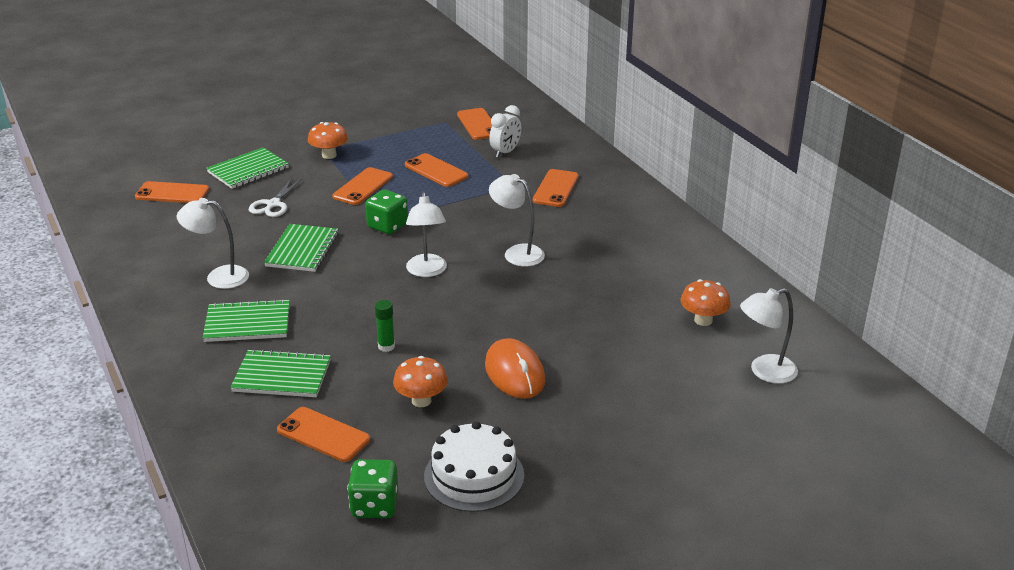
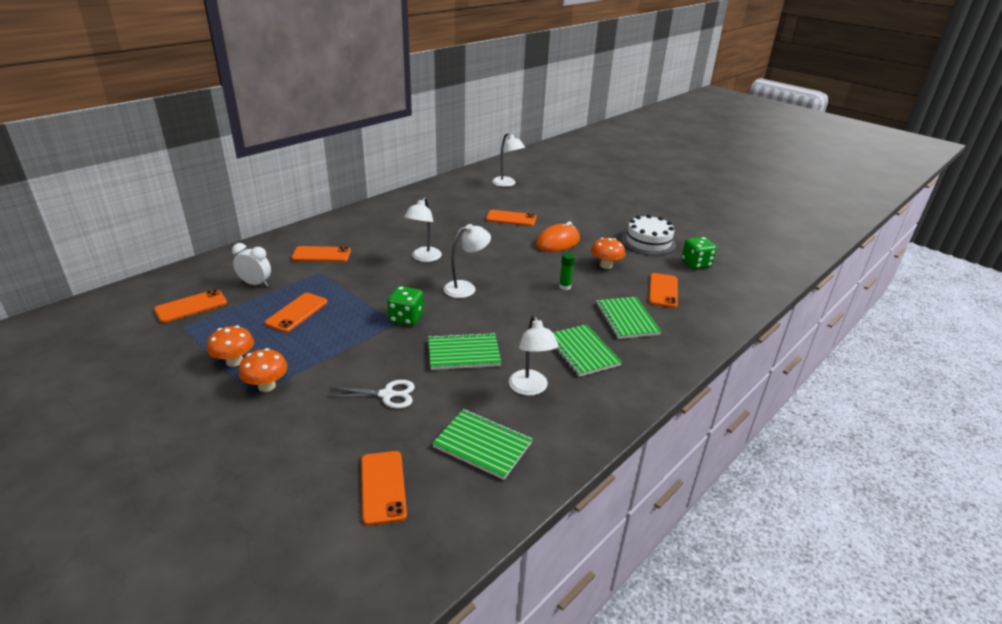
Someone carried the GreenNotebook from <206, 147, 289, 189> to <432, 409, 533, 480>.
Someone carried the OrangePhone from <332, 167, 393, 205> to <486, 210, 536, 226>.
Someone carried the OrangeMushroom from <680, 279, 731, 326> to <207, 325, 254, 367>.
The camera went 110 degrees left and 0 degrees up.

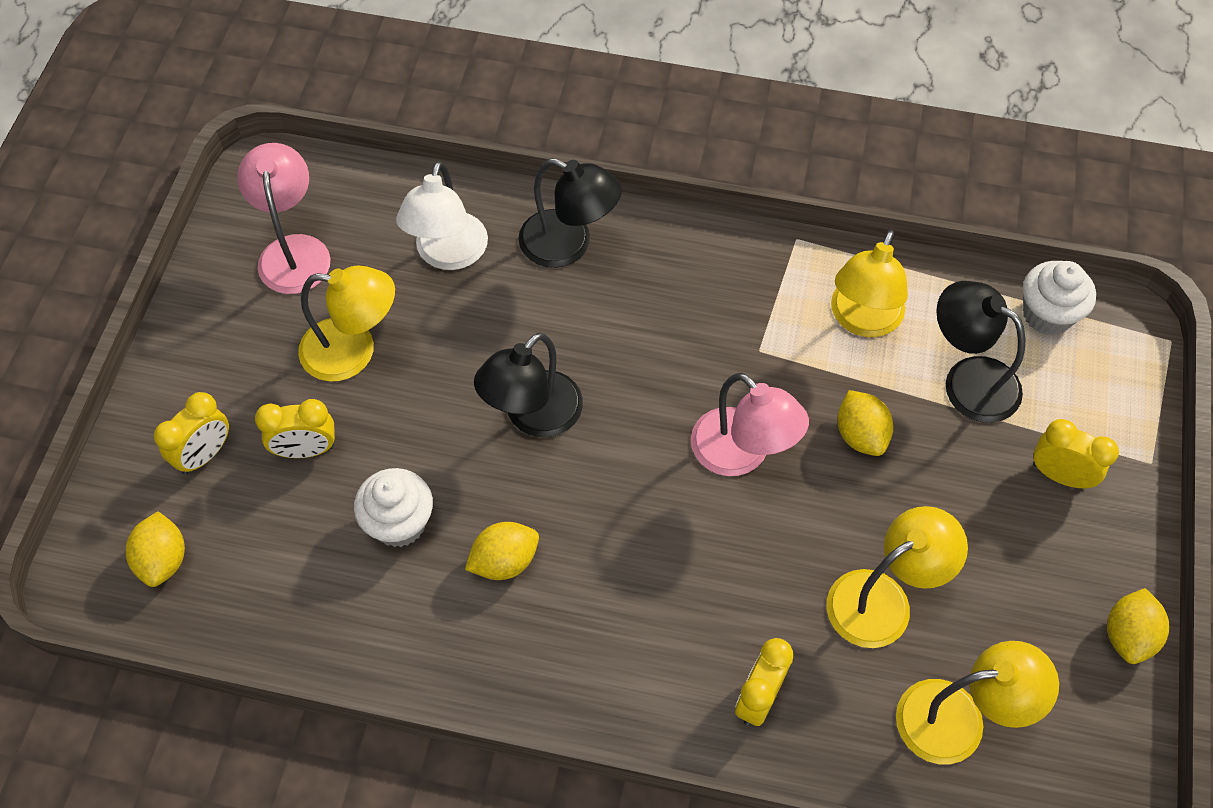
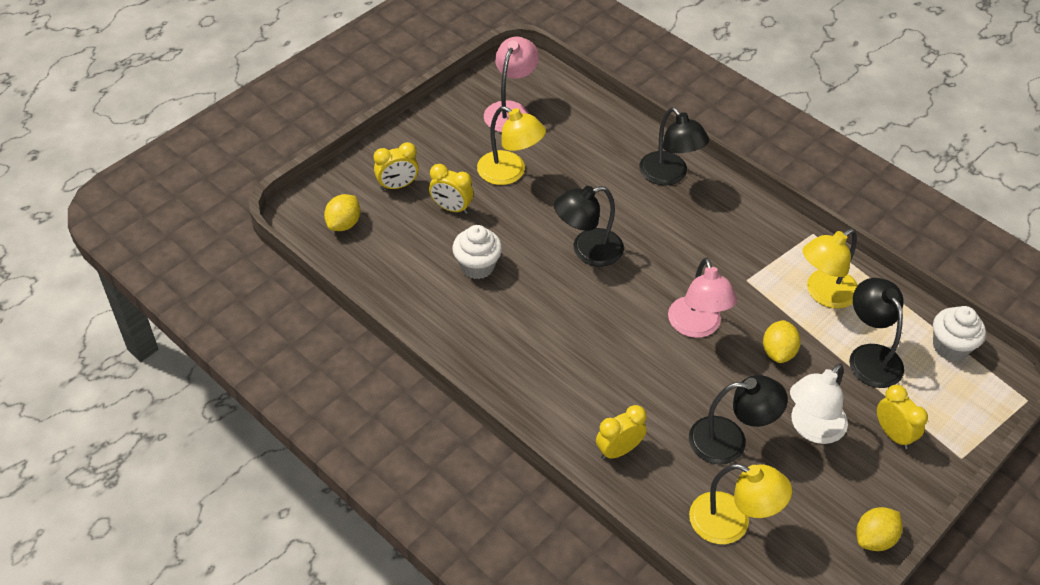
Someone carried the WhiteLamp from <396, 161, 488, 270> to <790, 363, 848, 444>.
Someone took away the YellowLemon at <465, 522, 539, 580>.
Someone repainted the YellowLamp at <826, 506, 968, 648>, which became the BlackLamp at <689, 375, 788, 465>.
The camera went 30 degrees right and 10 degrees down.

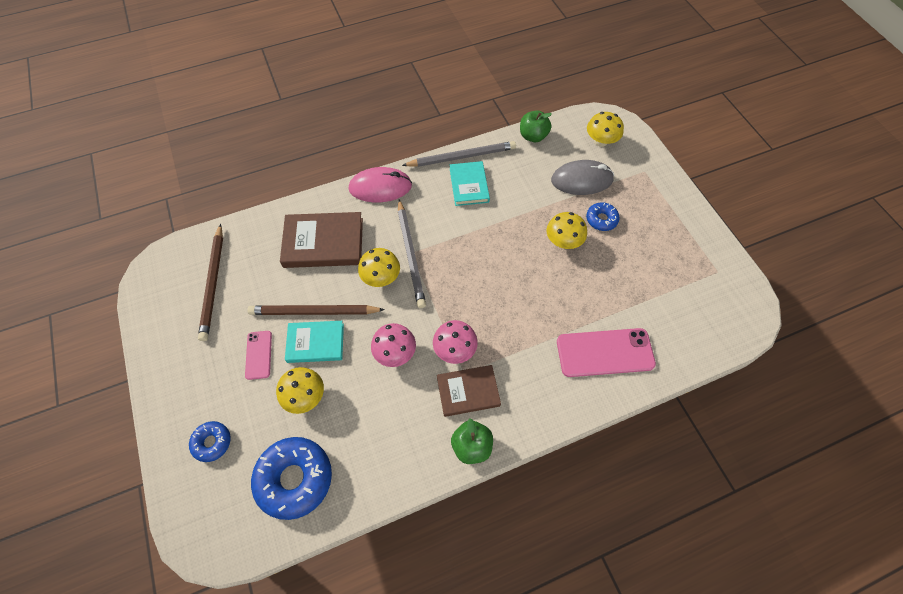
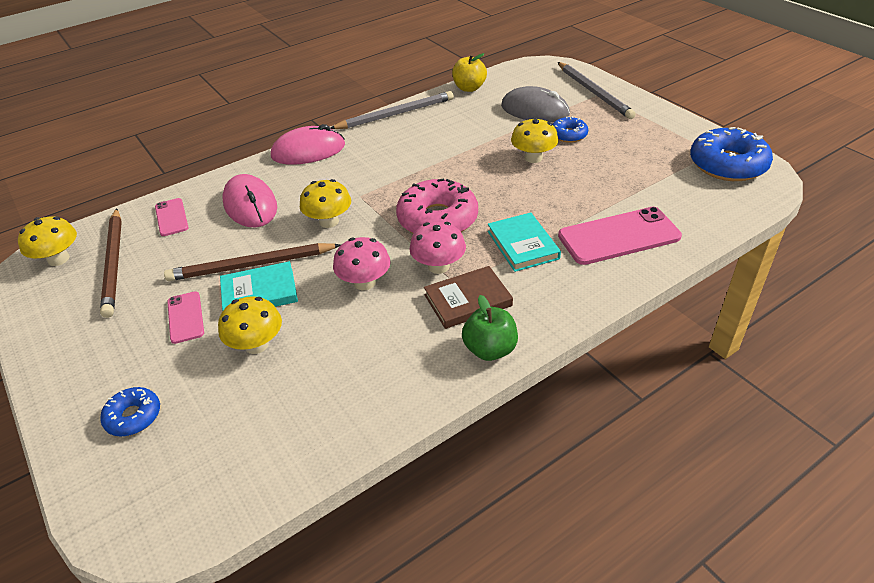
Someone carried the BlueDonut from <251, 437, 332, 520> to <690, 127, 773, 181>.
Someone swapped the BrownBook at <280, 212, 363, 268> for the PinkMouse at <222, 174, 277, 227>.
Someone carried the GreyPencil from <398, 200, 426, 308> to <558, 62, 636, 119>.
Someone carried the TurquoiseBook from <450, 161, 490, 206> to <488, 212, 561, 272>.
Someone repainted the GreenApple at <520, 111, 552, 142>, which became the YellowApple at <452, 53, 487, 92>.
Someone rotated the GreyMouse at <551, 160, 614, 195> by 45 degrees clockwise.
Someone carried the YellowMushroom from <587, 112, 624, 147> to <18, 216, 77, 266>.
Someone put down the PinkPhone at <155, 198, 189, 236>.
Someone put down the PinkDonut at <396, 178, 478, 234>.
The camera went 10 degrees left and 20 degrees down.

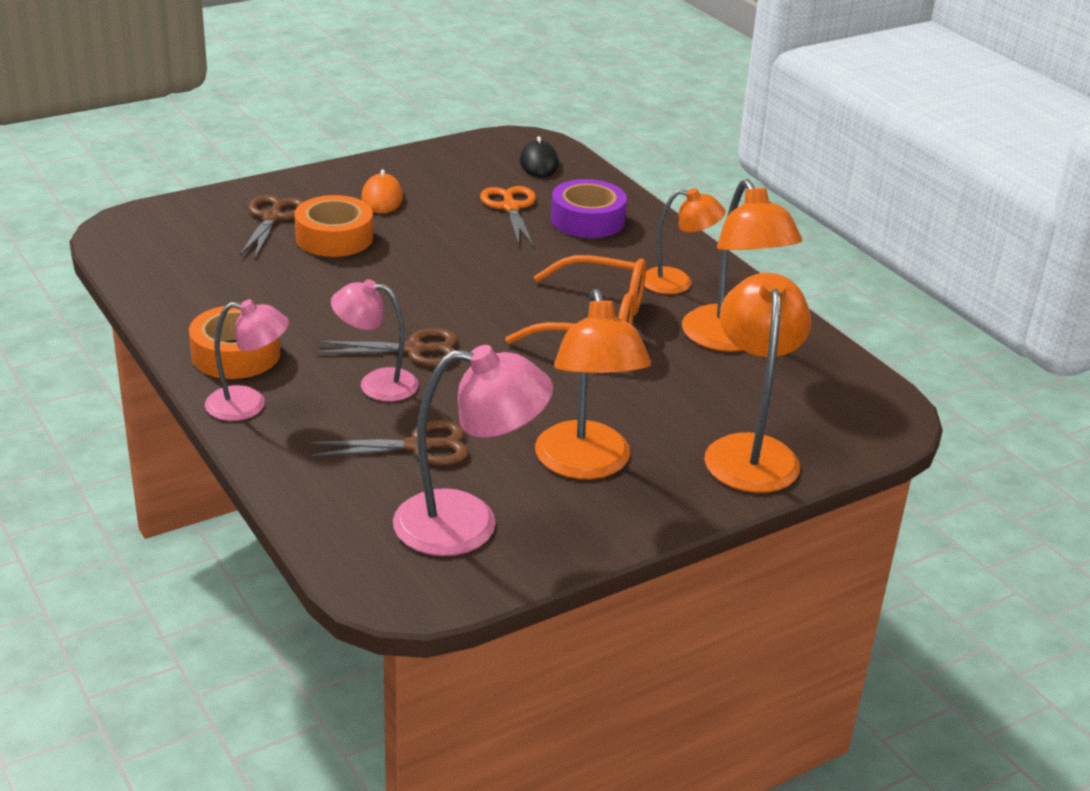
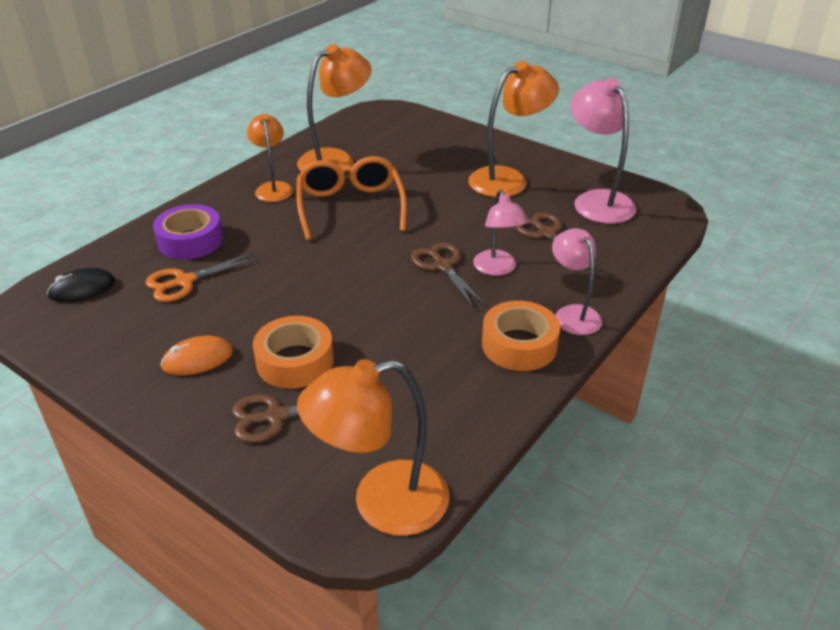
Someone carried the OrangeLamp from <704, 273, 811, 493> to <297, 359, 449, 536>.
The camera went 110 degrees left and 5 degrees up.

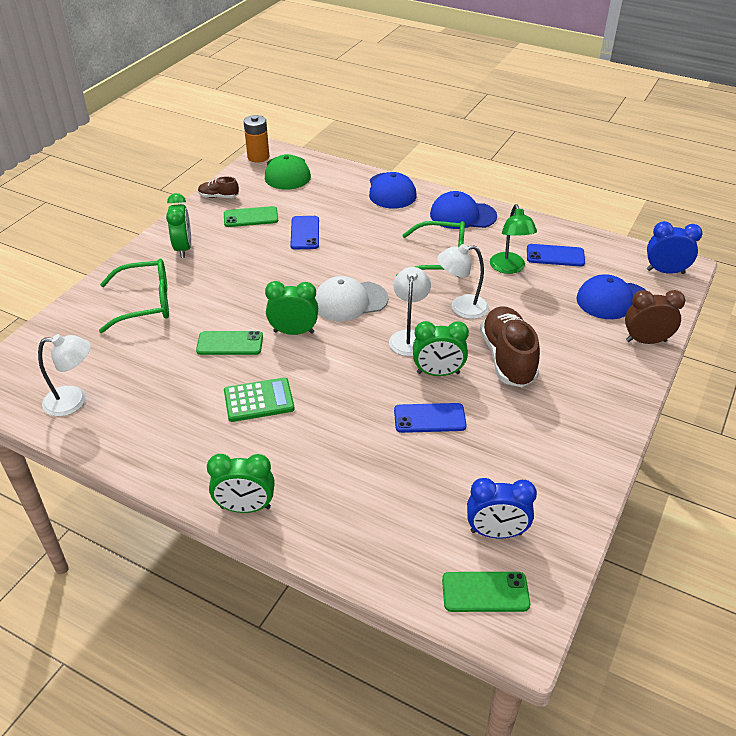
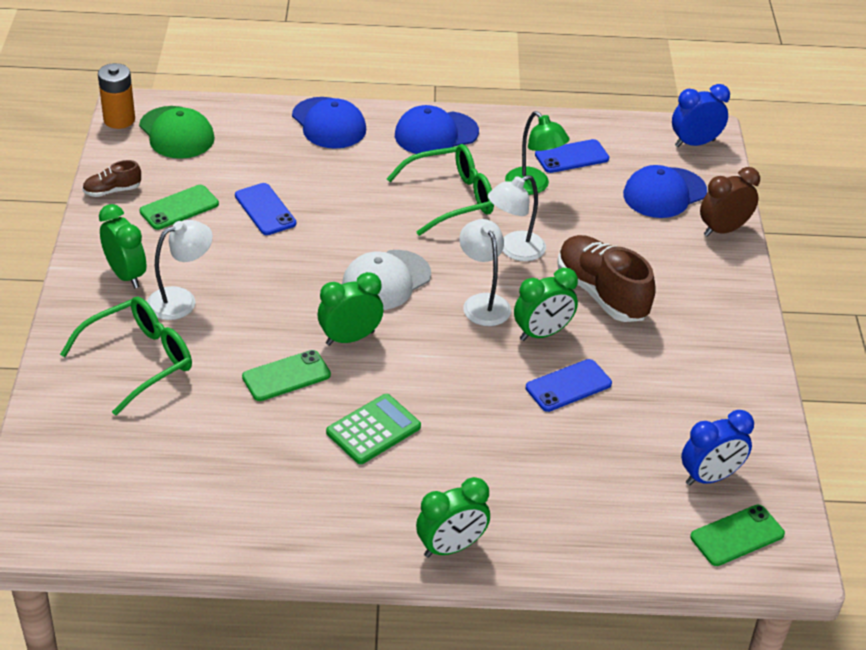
Someone carried the WhiteLamp from <38, 334, 91, 416> to <147, 220, 213, 320>.
The camera went 30 degrees left and 0 degrees up.

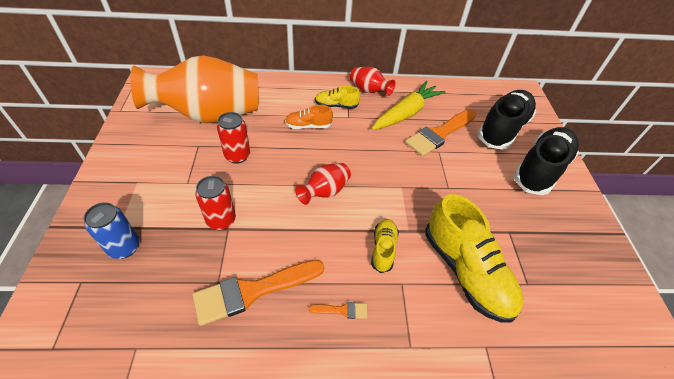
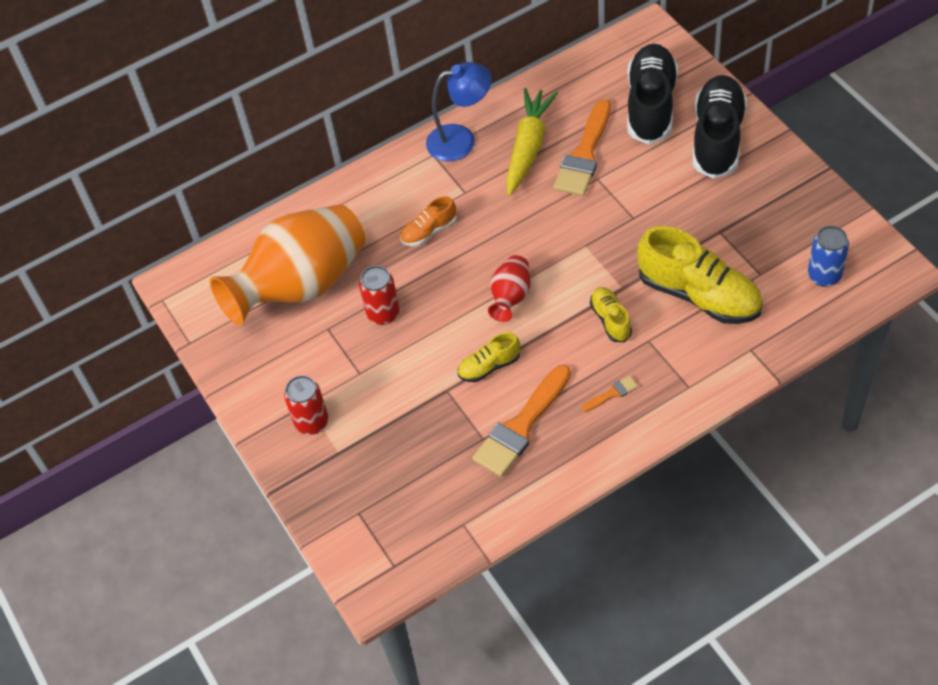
Someone carried the BlueCan from <83, 202, 139, 259> to <808, 226, 849, 287>.
Someone carried the RedCan from <195, 176, 236, 230> to <284, 375, 329, 435>.
Someone carried the YellowShoe from <315, 86, 360, 109> to <458, 332, 520, 382>.
Someone swapped the RedVase at <350, 67, 395, 96> for the BlueLamp at <426, 62, 492, 162>.
The camera went 20 degrees left and 5 degrees up.

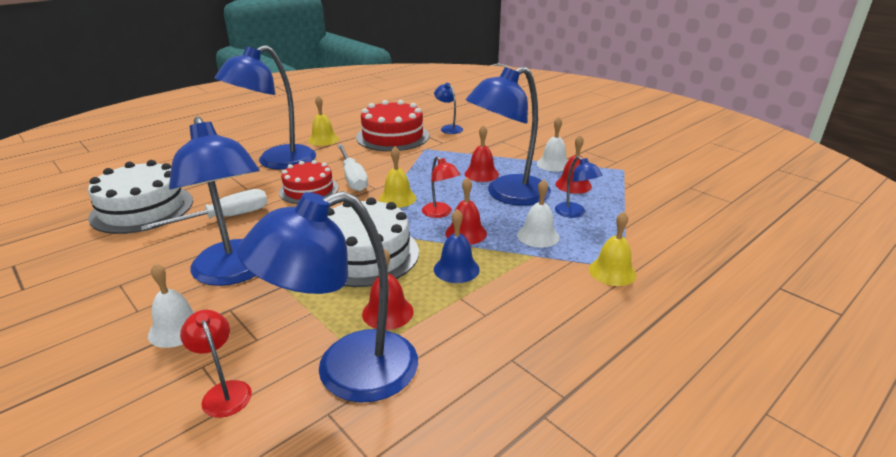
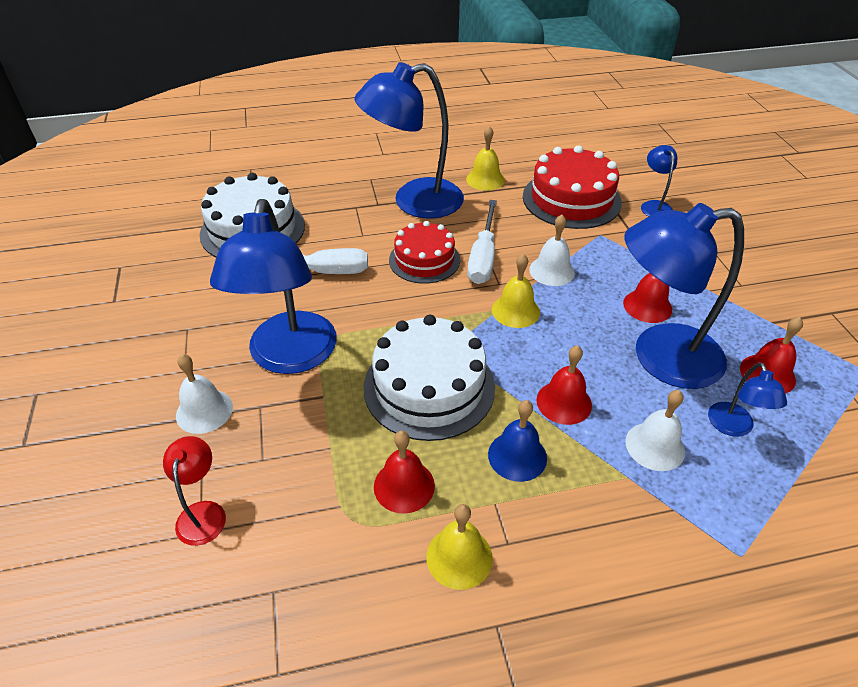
Someone took away the BlueLamp at <237, 191, 418, 403>.
Someone took away the RedLamp at <422, 156, 460, 218>.
Someone carried the WhiteBell from <537, 117, 568, 172> to <529, 214, 575, 286>.
Someone carried the YellowBell from <589, 212, 637, 286> to <426, 504, 493, 590>.
The camera went 30 degrees right and 15 degrees up.

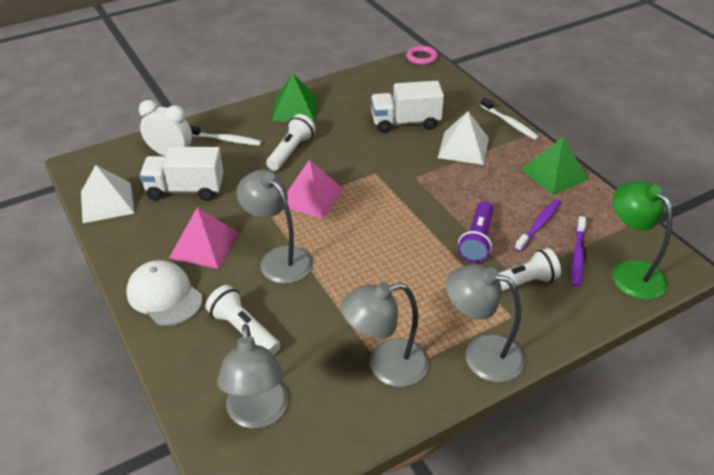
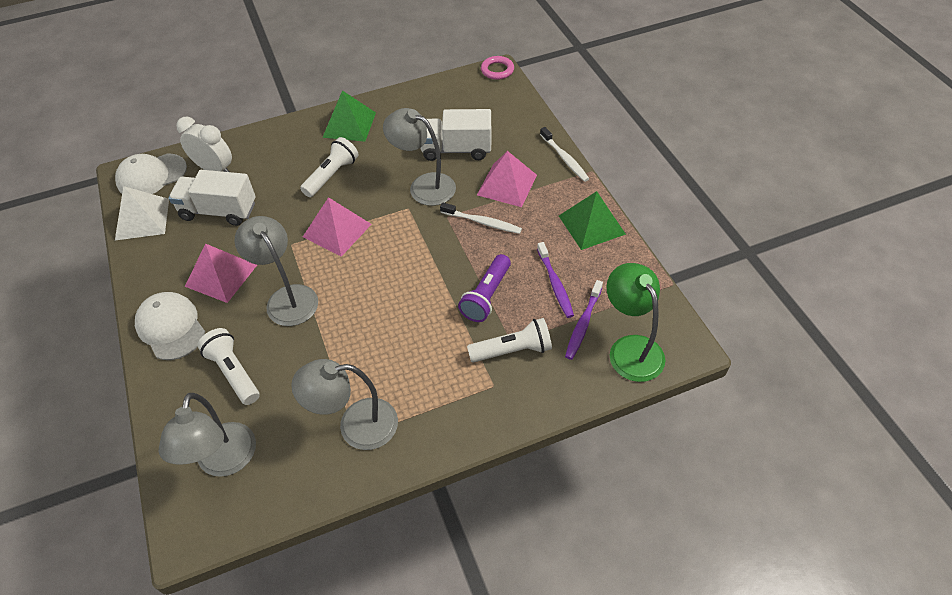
Someone carried the WhiteToothbrush from <190, 126, 262, 146> to <440, 202, 522, 234>.
Someone repainted the WhitePyramid at <438, 111, 489, 165>, which became the PinkPyramid at <477, 151, 537, 207>.
Someone carried the GreyLamp from <446, 264, 525, 382> to <383, 108, 456, 206>.
Someone rotated the PurpleToothbrush at <515, 199, 561, 252> by 120 degrees clockwise.
Someone put down the WhiteCap at <115, 153, 187, 194>.
The camera went 10 degrees right and 10 degrees up.

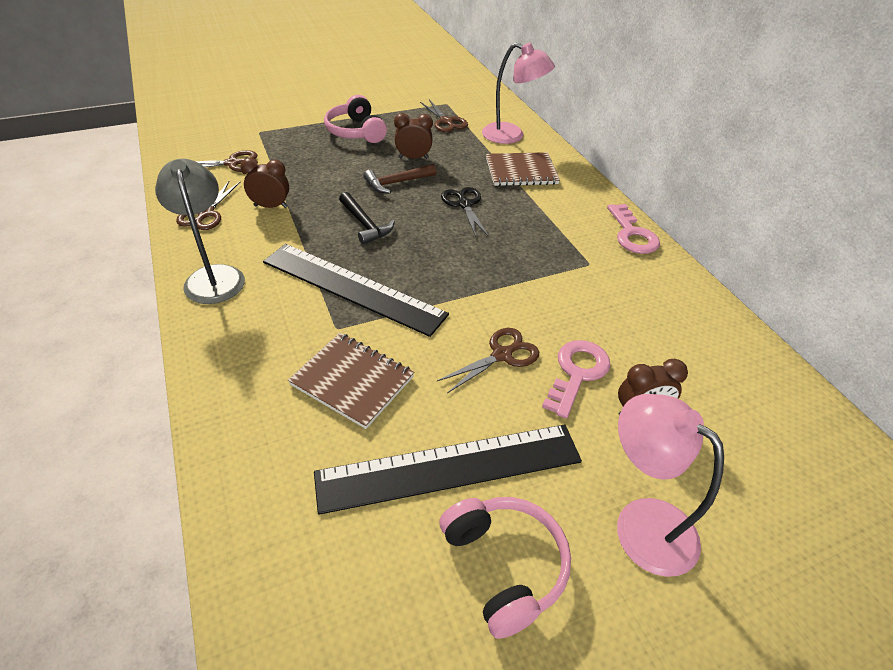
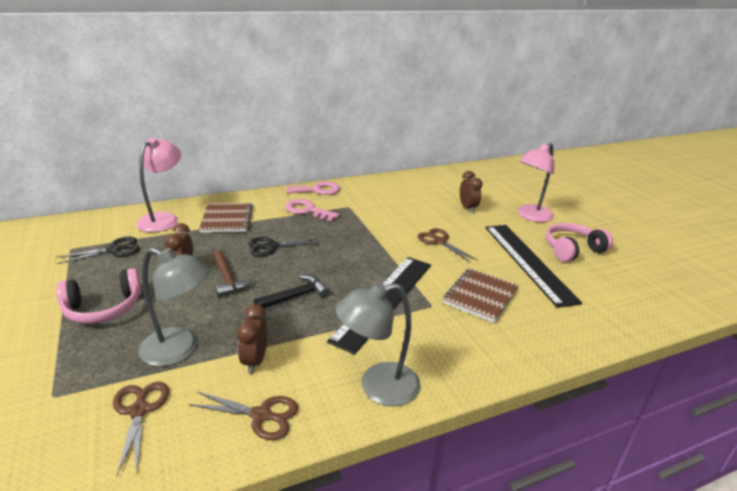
Someone repainted the BrownScissors at <420, 100, 468, 132>, which became the BlackScissors at <56, 237, 140, 264>.
Someone carried the PinkKey from <542, 340, 611, 419> to <285, 199, 339, 221>.
Someone put down the GreyLamp at <138, 248, 210, 366>.
The camera went 90 degrees left and 15 degrees down.

